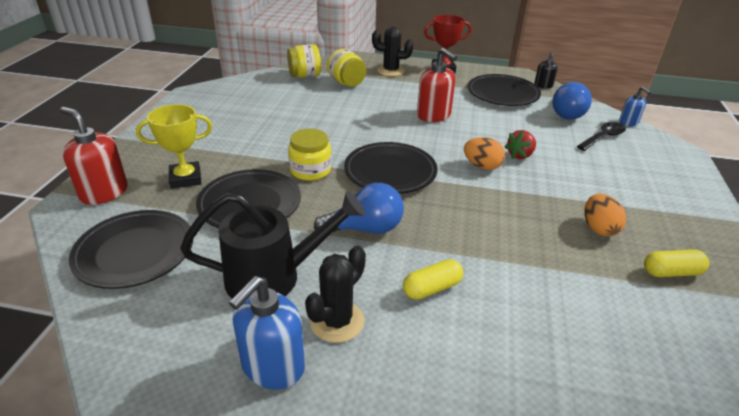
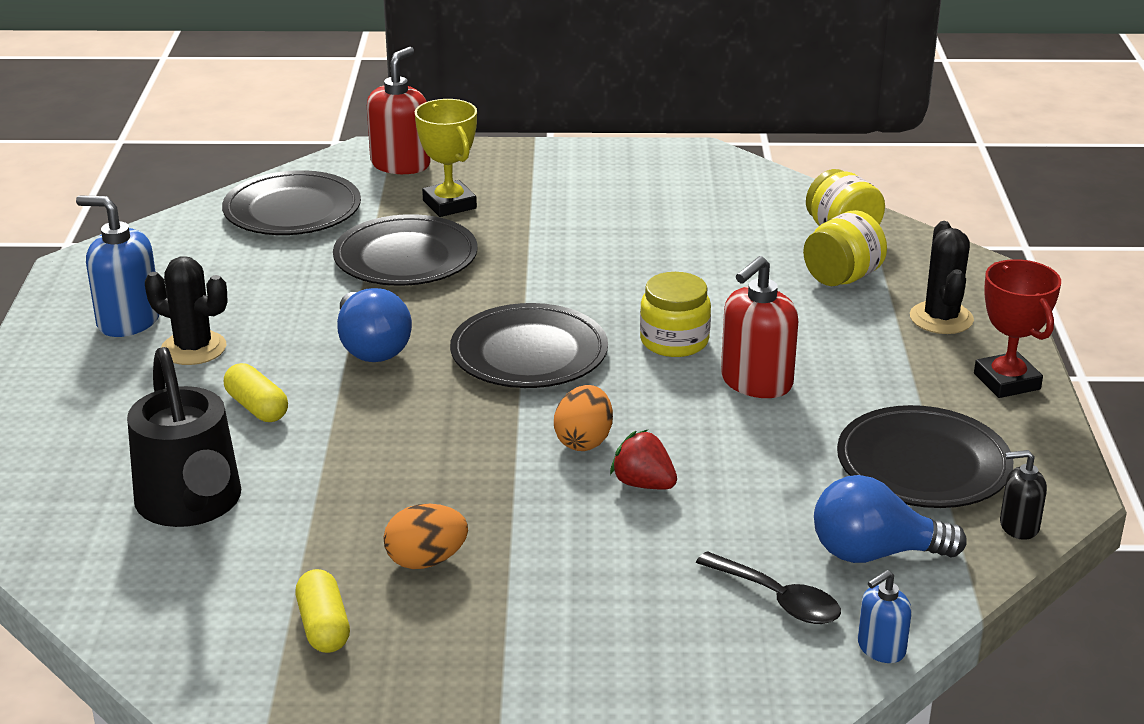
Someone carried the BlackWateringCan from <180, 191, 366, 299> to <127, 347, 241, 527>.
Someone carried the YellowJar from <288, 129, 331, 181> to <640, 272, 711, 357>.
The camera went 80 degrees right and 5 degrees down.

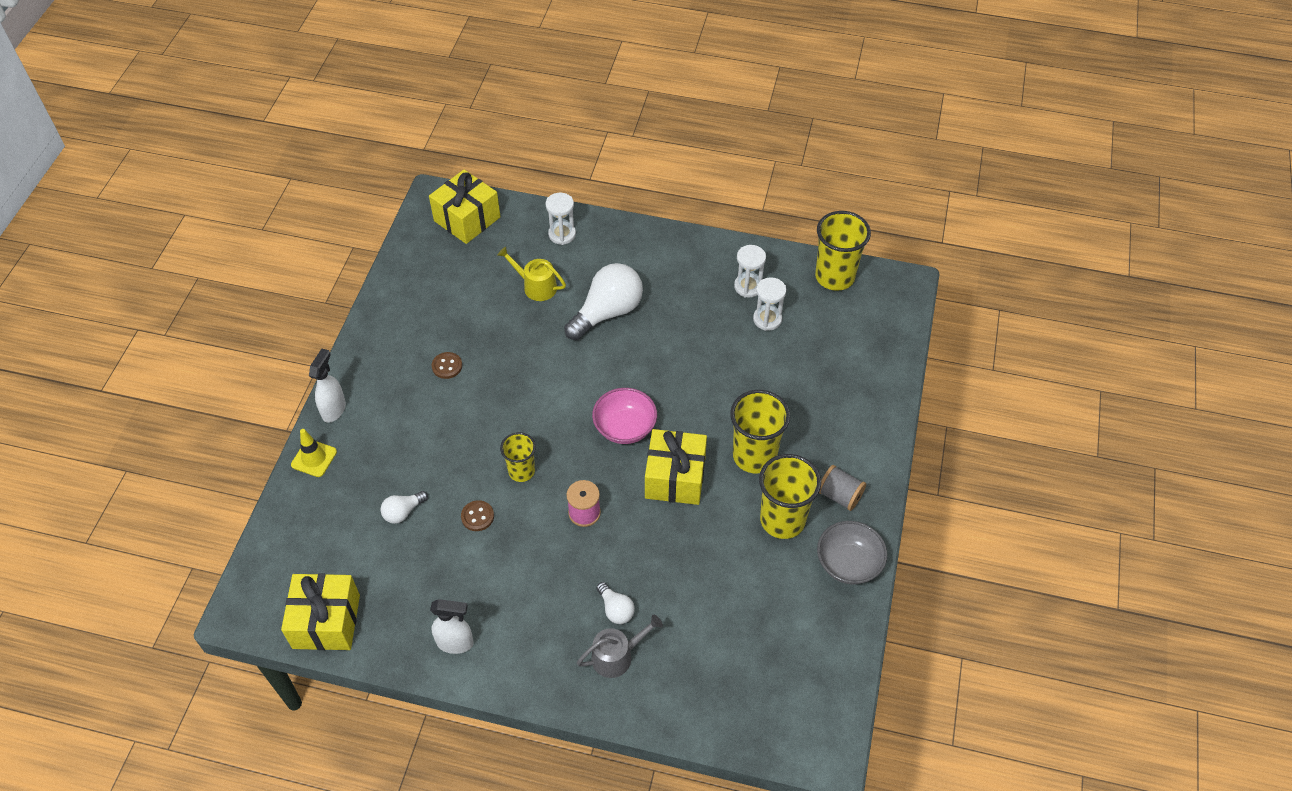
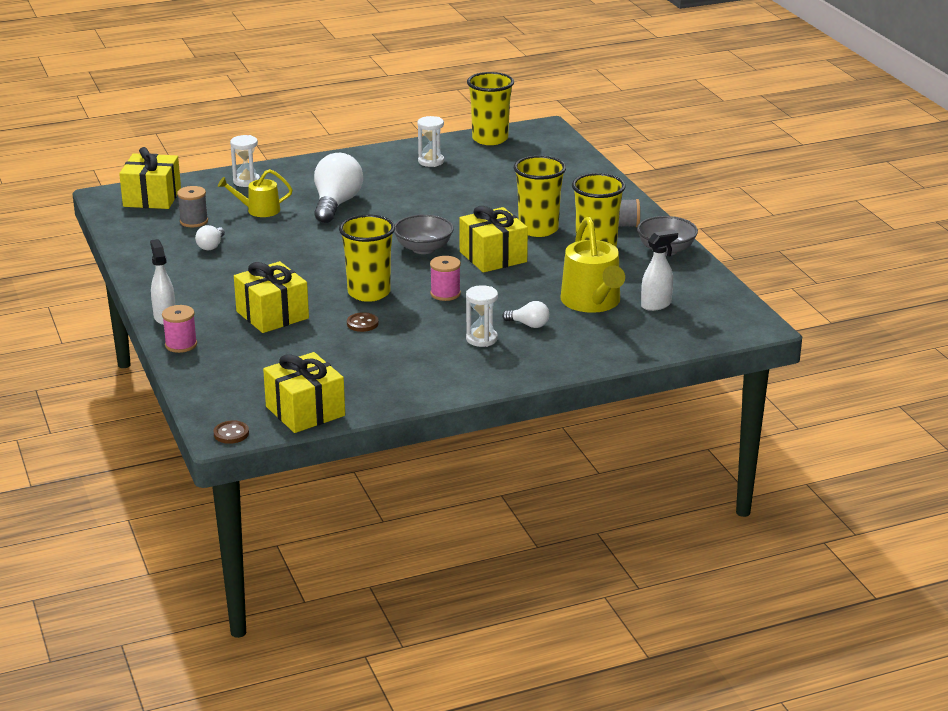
Someone swapped the YellowTrafficCone at <291, 429, 337, 477> for the PinkSpool at <162, 305, 197, 353>.
Someone carried the WhiteLightBulb from <380, 491, 428, 524> to <195, 225, 225, 250>.
Someone carried the WhiteSprayBottle from <430, 599, 473, 654> to <641, 230, 678, 311>.
Someone carried the BrownButton from <432, 352, 462, 379> to <213, 421, 249, 444>.
Someone scaled the YellowCup at <500, 432, 536, 482> by 1.67.
Someone took away the GreyWateringCan at <577, 615, 663, 678>.
Someone repainted the PinkBowl at <592, 388, 657, 444>, which became the GreyBowl at <394, 215, 454, 254>.
Someone carried the WhiteHourglass from <753, 277, 786, 331> to <466, 285, 498, 347>.
Someone put down the GreySpool at <177, 186, 208, 227>.
Someone put down the YellowGift at <234, 261, 309, 333>.
Someone put down the YellowWateringCan at <560, 217, 625, 313>.
The camera went 35 degrees left and 25 degrees down.

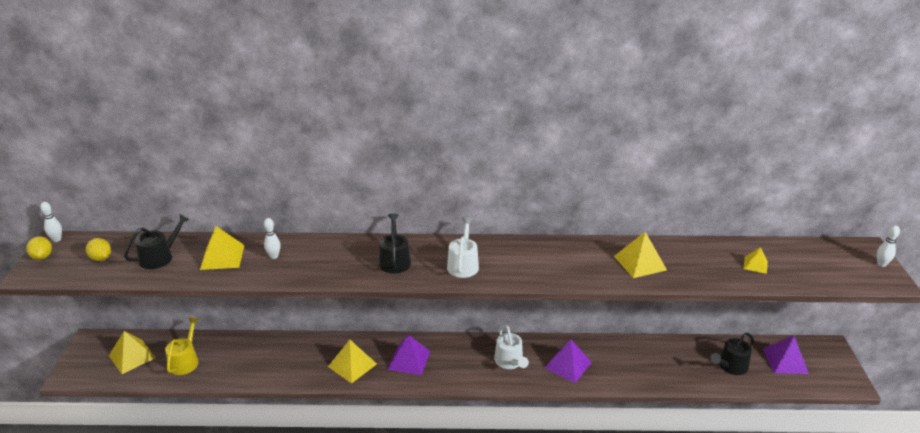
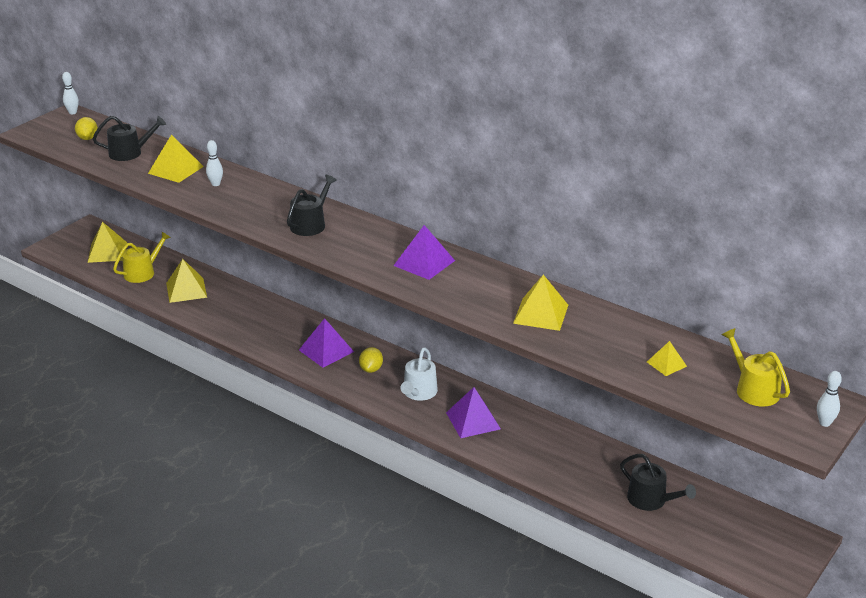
Someone carried the YellowLemon from <26, 236, 52, 260> to <359, 347, 383, 373>.
Someone carried the YellowPyramid from <328, 340, 377, 383> to <166, 259, 207, 303>.
Someone took away the WhiteWateringCan at <447, 217, 479, 278>.
Someone rotated the BlackWateringCan at <710, 333, 754, 375> by 135 degrees counterclockwise.
Someone carried the PurplePyramid from <763, 335, 809, 374> to <393, 225, 455, 280>.
Someone put down the YellowWateringCan at <721, 328, 790, 407>.
The camera went 35 degrees right and 0 degrees up.

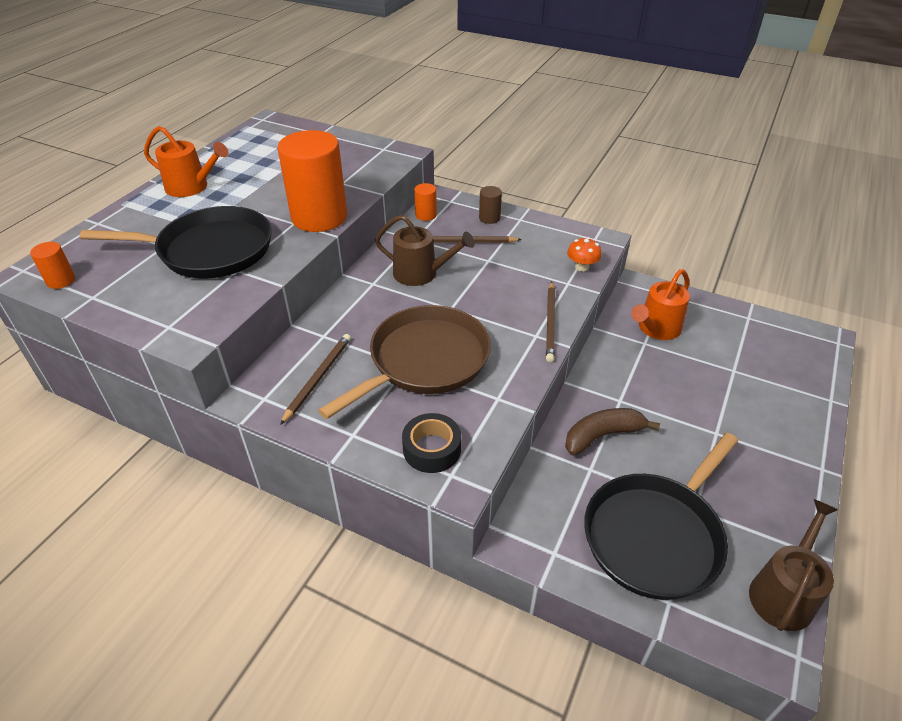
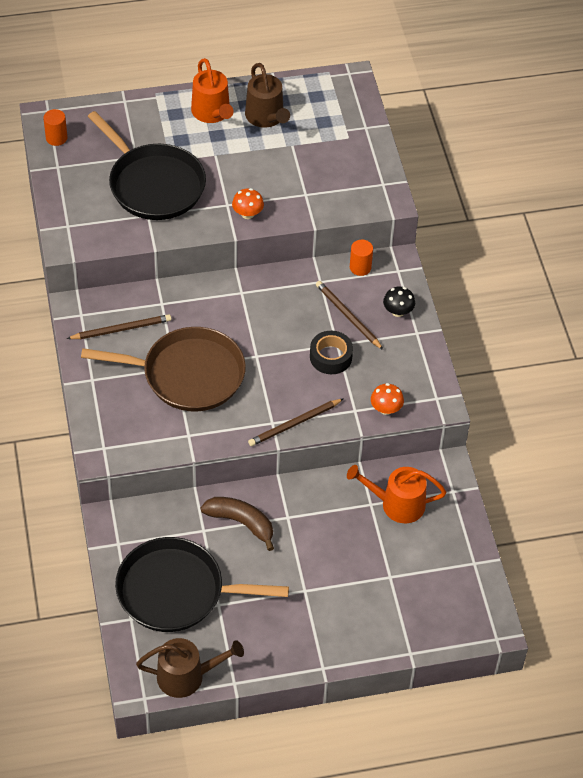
Someone swapped the OrangeCylinder at <277, 130, 347, 232> for the OrangeMushroom at <232, 188, 264, 219>.
Someone carried the BrownWateringCan from <375, 215, 475, 286> to <245, 63, 290, 128>.
Someone carried the BlackTape from <402, 413, 461, 473> to <310, 331, 353, 374>.
Someone swapped the BrownCylinder at <479, 186, 502, 224> for the BlackMushroom at <383, 287, 415, 317>.
The camera went 50 degrees right and 10 degrees up.

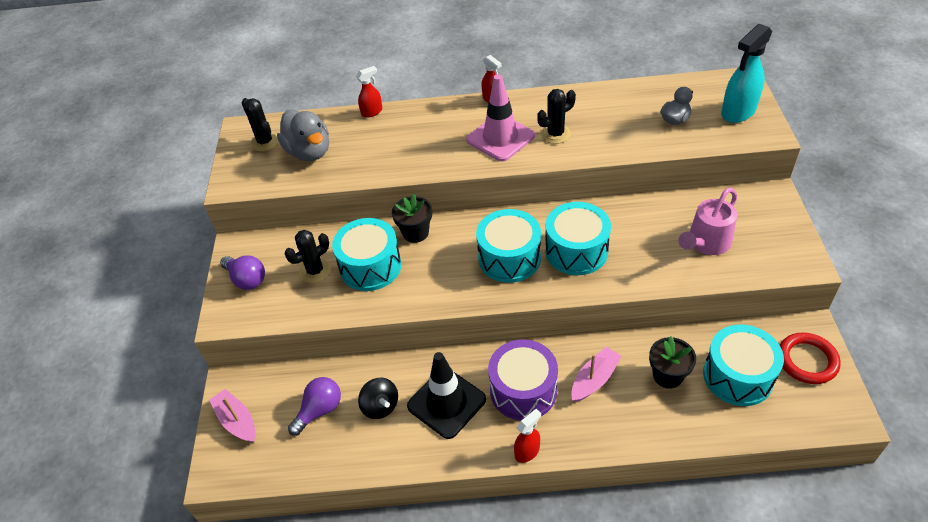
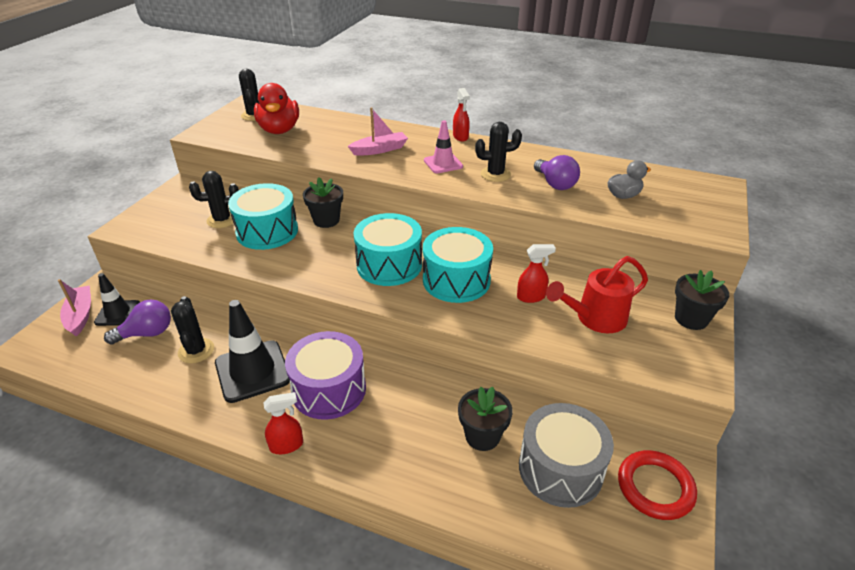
Someone carried the PurpleLightBulb from <220, 255, 265, 290> to <534, 155, 580, 190>.
Someone repainted the GreyDuck at <277, 109, 329, 161>, which became the RedDuck at <254, 83, 299, 134>.
Someone carried the RedSprayBottle from <356, 66, 382, 118> to <517, 244, 556, 303>.
Someone swapped the BlackSpinningTop at <358, 378, 398, 419> for the BlackCactus at <171, 296, 214, 363>.
Someone scaled the PinkTrafficCone at <466, 74, 535, 161> by 0.60.
Someone carried the PinkBoat from <571, 347, 622, 402> to <348, 107, 408, 156>.
Someone repainted the PinkWateringCan at <678, 188, 737, 255>, which became the RedWateringCan at <546, 256, 648, 333>.
Someone repainted the TurquoiseDrum at <703, 325, 784, 406>, which became the GreyDrum at <519, 403, 614, 508>.
Someone took away the TurquoiseSprayBottle at <721, 23, 772, 123>.
Someone put down the BlackTrafficCone at <94, 273, 140, 326>.
Someone put down the BlackFlowerPot at <675, 270, 729, 330>.
The camera went 20 degrees right and 10 degrees down.

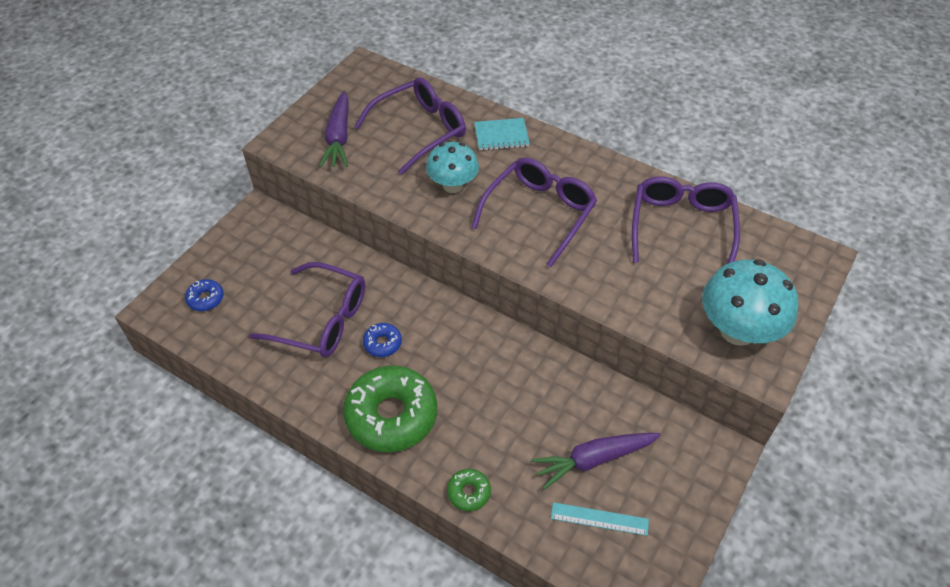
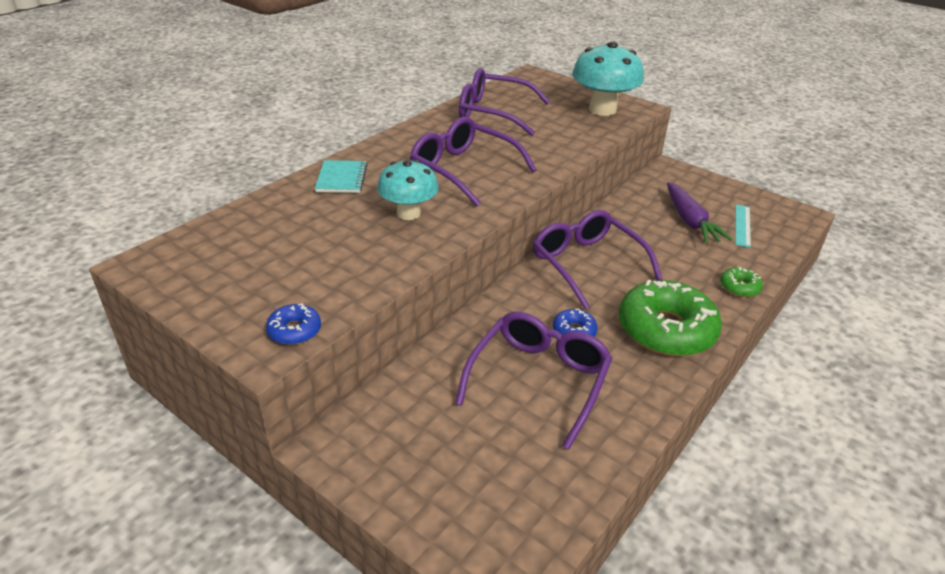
Someone carried the BlueDonut from <185, 279, 224, 311> to <266, 303, 321, 345>.
Someone took away the PurpleCarrot at <319, 91, 349, 167>.
Someone carried the PurpleGlasses from <354, 77, 466, 175> to <533, 210, 662, 309>.
The camera went 85 degrees left and 15 degrees down.

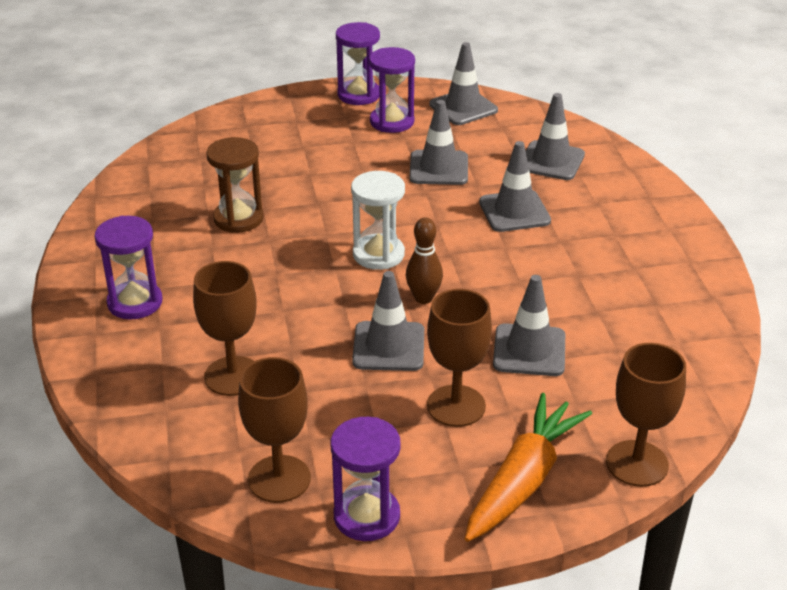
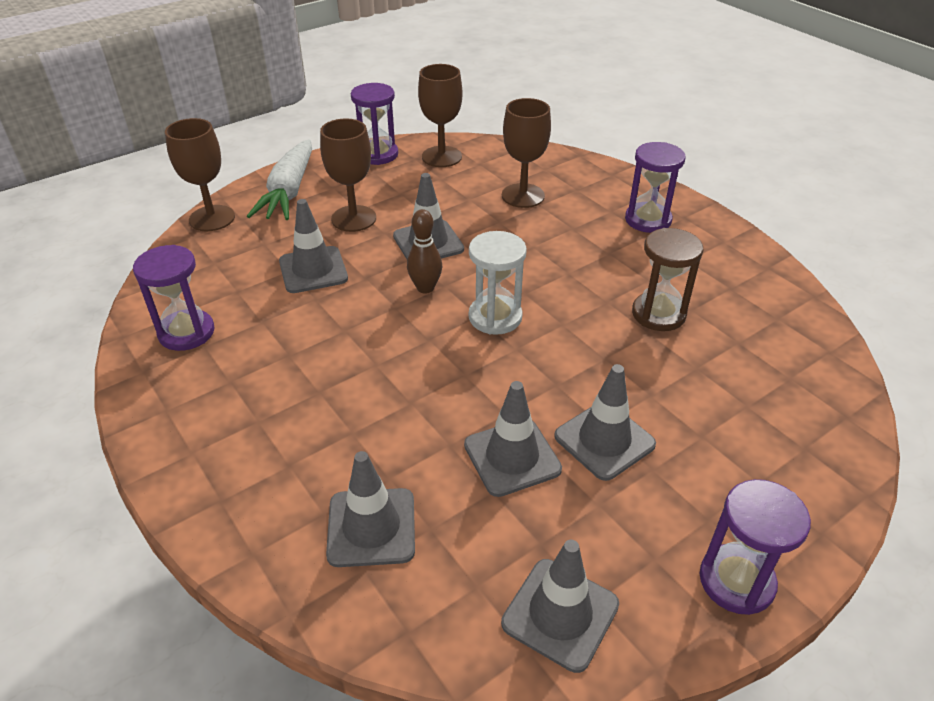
Someone carried the PurpleHourglass from <369, 47, 415, 133> to <133, 245, 214, 351>.
Someone repainted the OrangeCarrot at <465, 393, 592, 542>, which became the WhiteCarrot at <247, 139, 312, 220>.
Someone carried the GreyTrafficCone from <479, 141, 551, 232> to <554, 364, 656, 481>.
The camera went 155 degrees right and 5 degrees up.

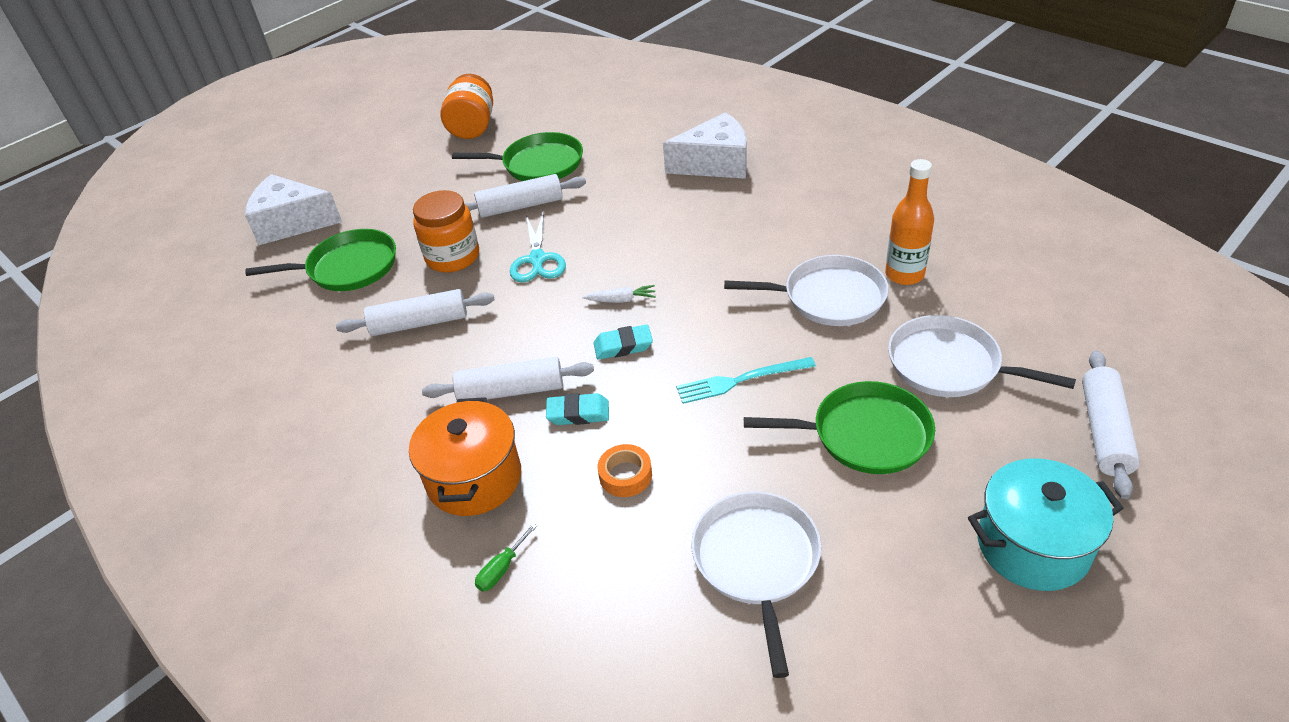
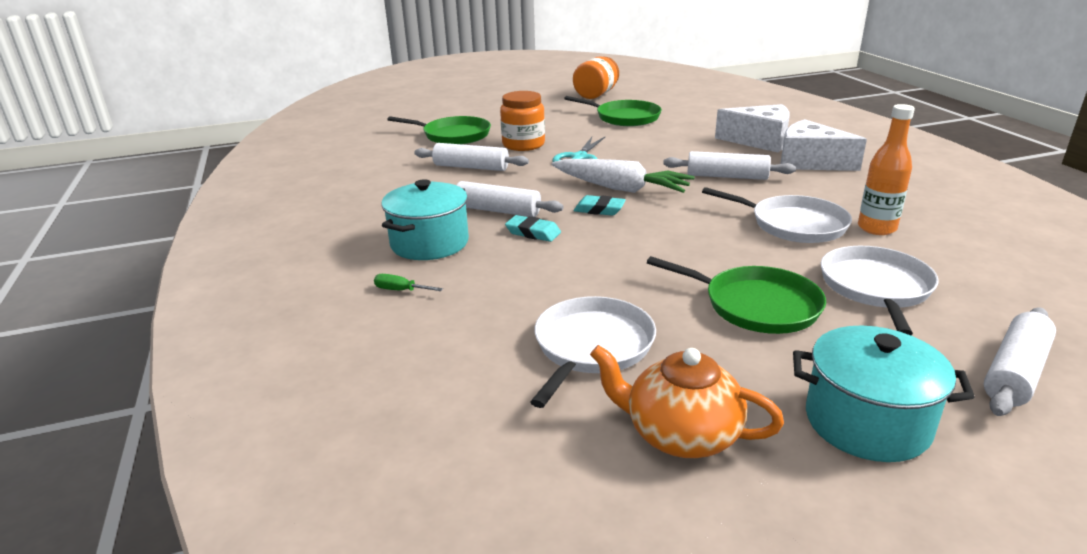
Someone carried the WhiteCheese from <245, 174, 342, 245> to <780, 119, 867, 171>.
Someone repainted the OrangePot at <409, 397, 521, 516>, which became the TurquoisePot at <381, 179, 469, 260>.
Someone carried the WhiteRollingPin from <464, 174, 586, 218> to <663, 151, 796, 180>.
Someone rotated the GreenScrewdriver at <475, 523, 537, 592> by 45 degrees clockwise.
Someone scaled the WhiteCarrot at <582, 285, 656, 303> by 2.38.
Someone took away the OrangeTape at <597, 444, 652, 497>.
Someone took away the TurquoiseFork at <676, 357, 816, 404>.
Someone rotated the WhitePan at <888, 315, 1076, 397> by 45 degrees clockwise.
Someone put down the OrangeTeapot at <590, 345, 784, 458>.
The camera went 25 degrees right and 15 degrees down.

